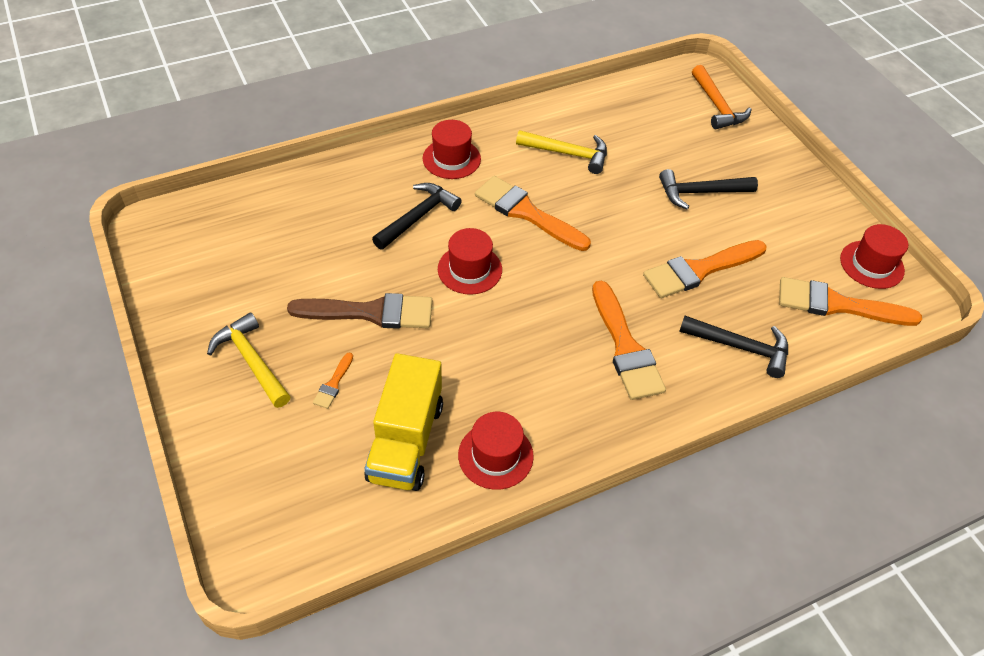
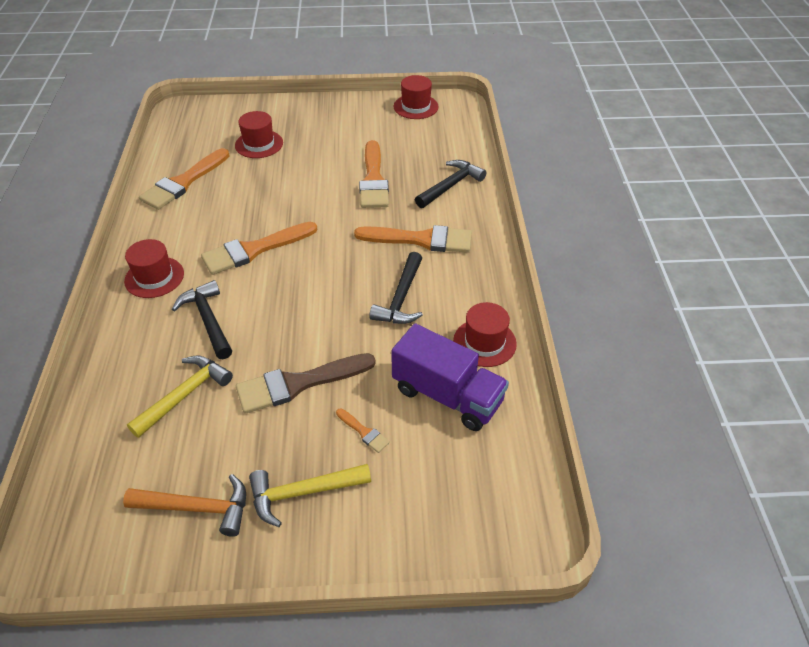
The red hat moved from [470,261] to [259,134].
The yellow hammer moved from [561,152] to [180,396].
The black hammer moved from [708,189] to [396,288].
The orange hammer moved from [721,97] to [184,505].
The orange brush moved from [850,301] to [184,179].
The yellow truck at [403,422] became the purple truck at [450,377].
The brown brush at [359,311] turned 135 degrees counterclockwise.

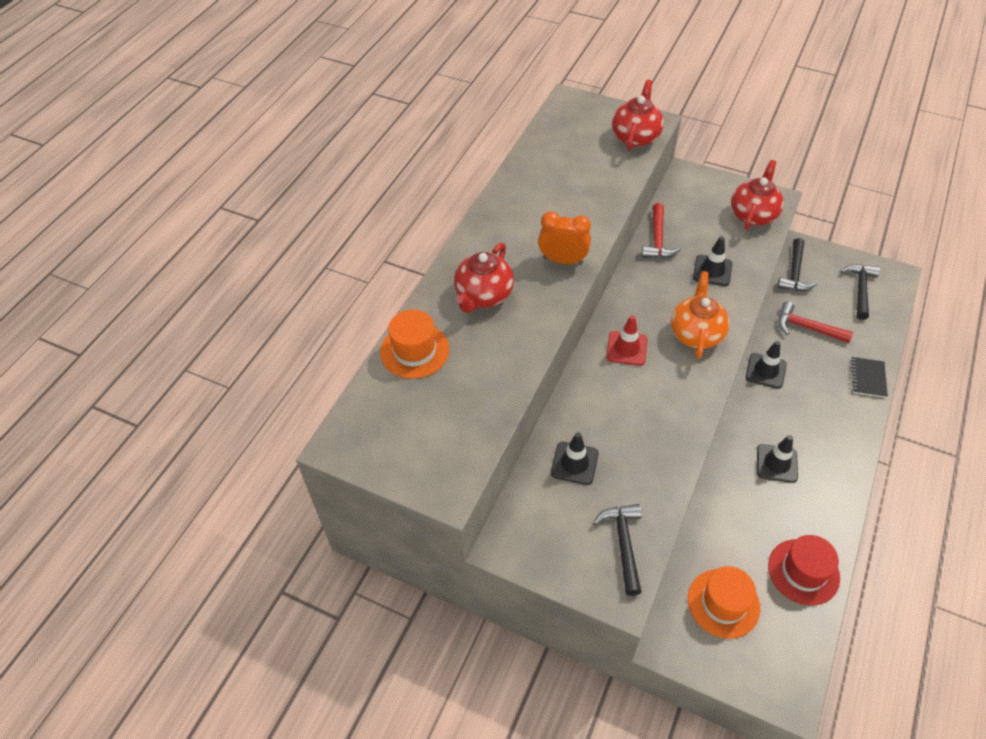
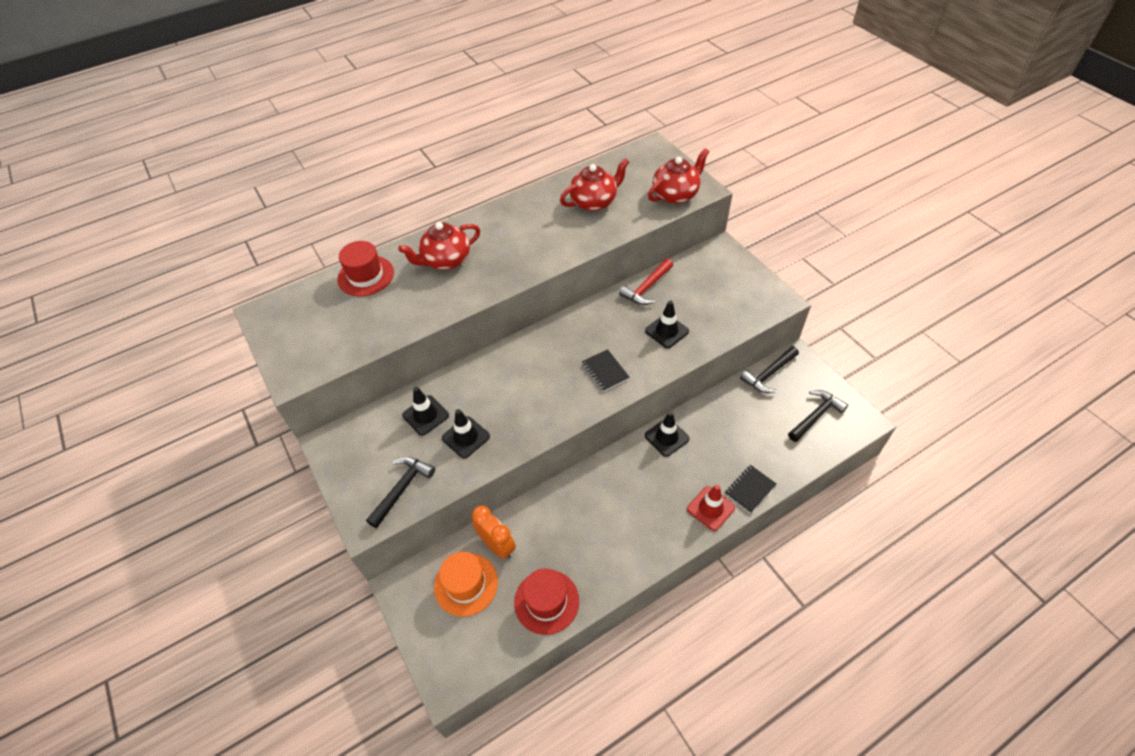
The red hammer at [815,322] disappeared.
The orange clock moved from [564,237] to [494,532].
The red traffic cone moved from [626,340] to [711,507].
The red teapot moved from [757,195] to [594,184].
The black traffic cone moved from [777,459] to [466,434].
The orange teapot at [700,315] was replaced by the black notebook at [606,370].
The orange hat at [414,344] became the red hat at [365,268].

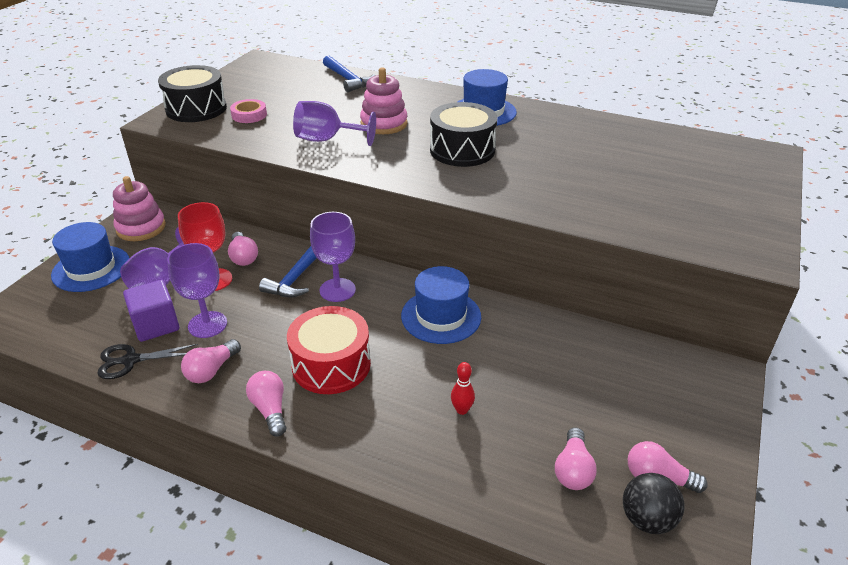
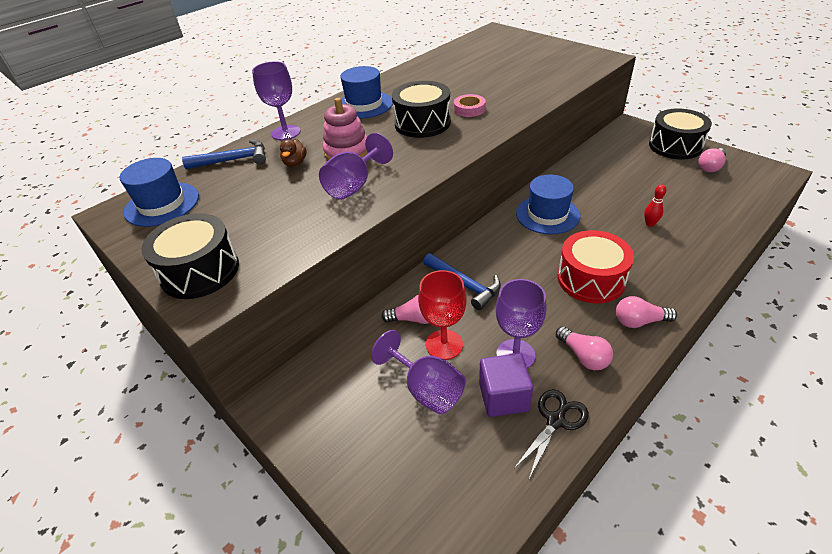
The pink stacking toy at [139,208] disappeared.
The pink light bulb at [576,458] disappeared.
The black ball at [654,503] disappeared.
The brown duck at [293,153] appeared.
The black drum at [680,134] appeared.
The blue hat moved from [90,257] to [159,192].
The pink tape moved from [248,111] to [470,105].
The purple goblet moved from [333,257] to [276,100].
The black scissors at [147,361] turned 150 degrees counterclockwise.

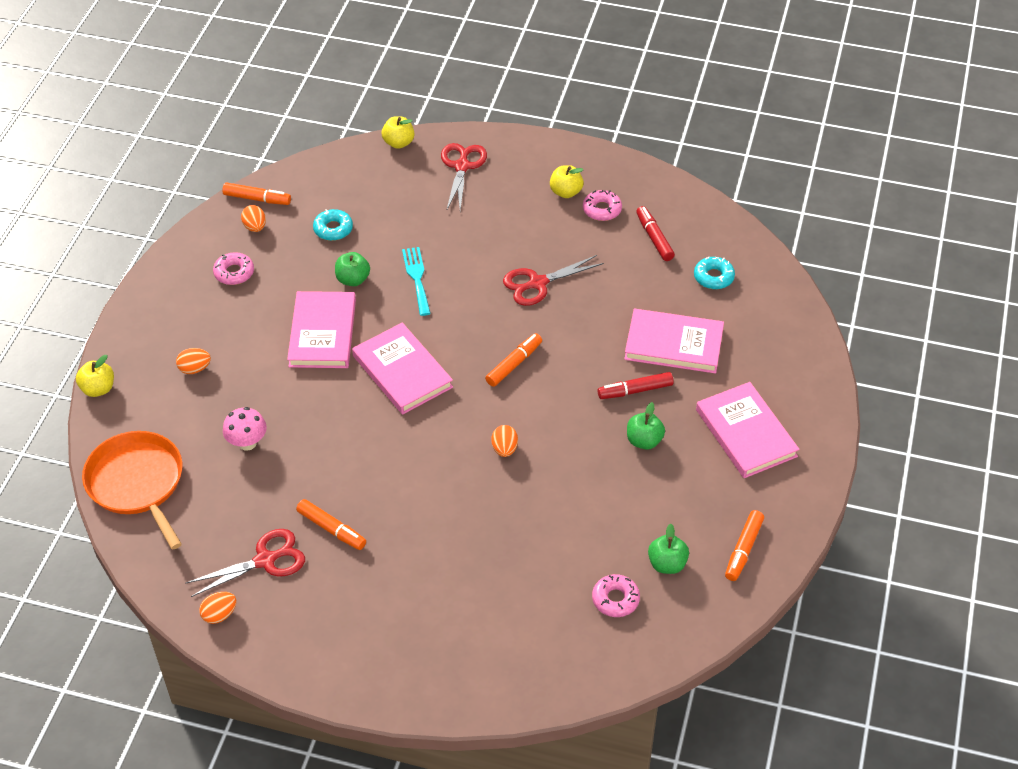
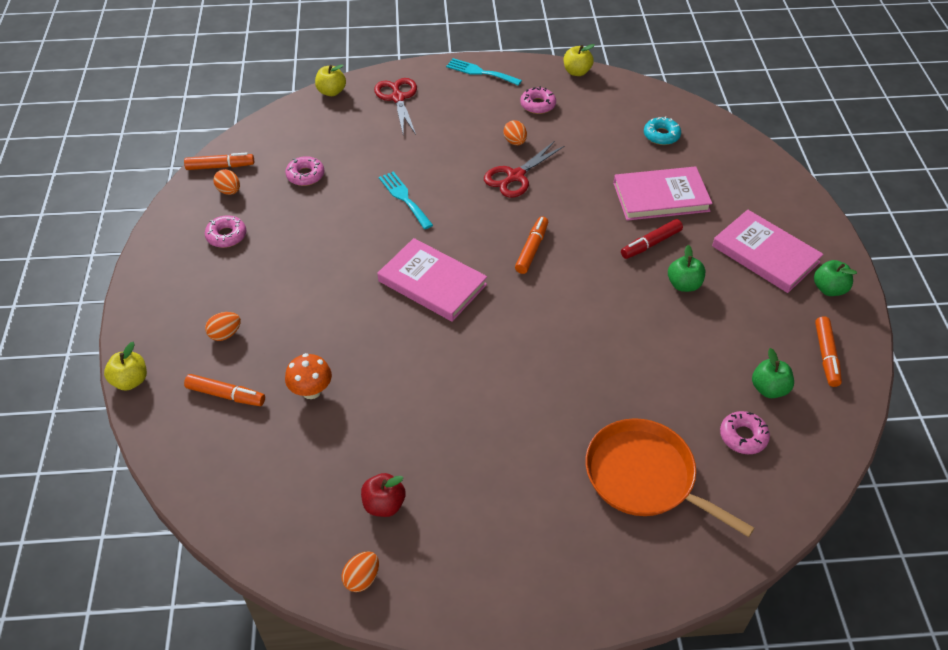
The pink book at [321,329] disappeared.
The red marker at [655,233] disappeared.
The turquoise fork at [484,72] appeared.
The orange pan moved from [132,490] to [670,477].
The orange marker moved from [331,524] to [224,390].
The green apple moved from [352,269] to [835,278].
The orange egg moved from [504,441] to [515,132].
The yellow apple moved from [567,181] to [579,60].
The red scissors at [245,563] was replaced by the red apple at [383,495].
The pink mushroom at [245,429] became the orange mushroom at [308,376].
The turquoise donut at [333,225] became the pink donut at [304,171].

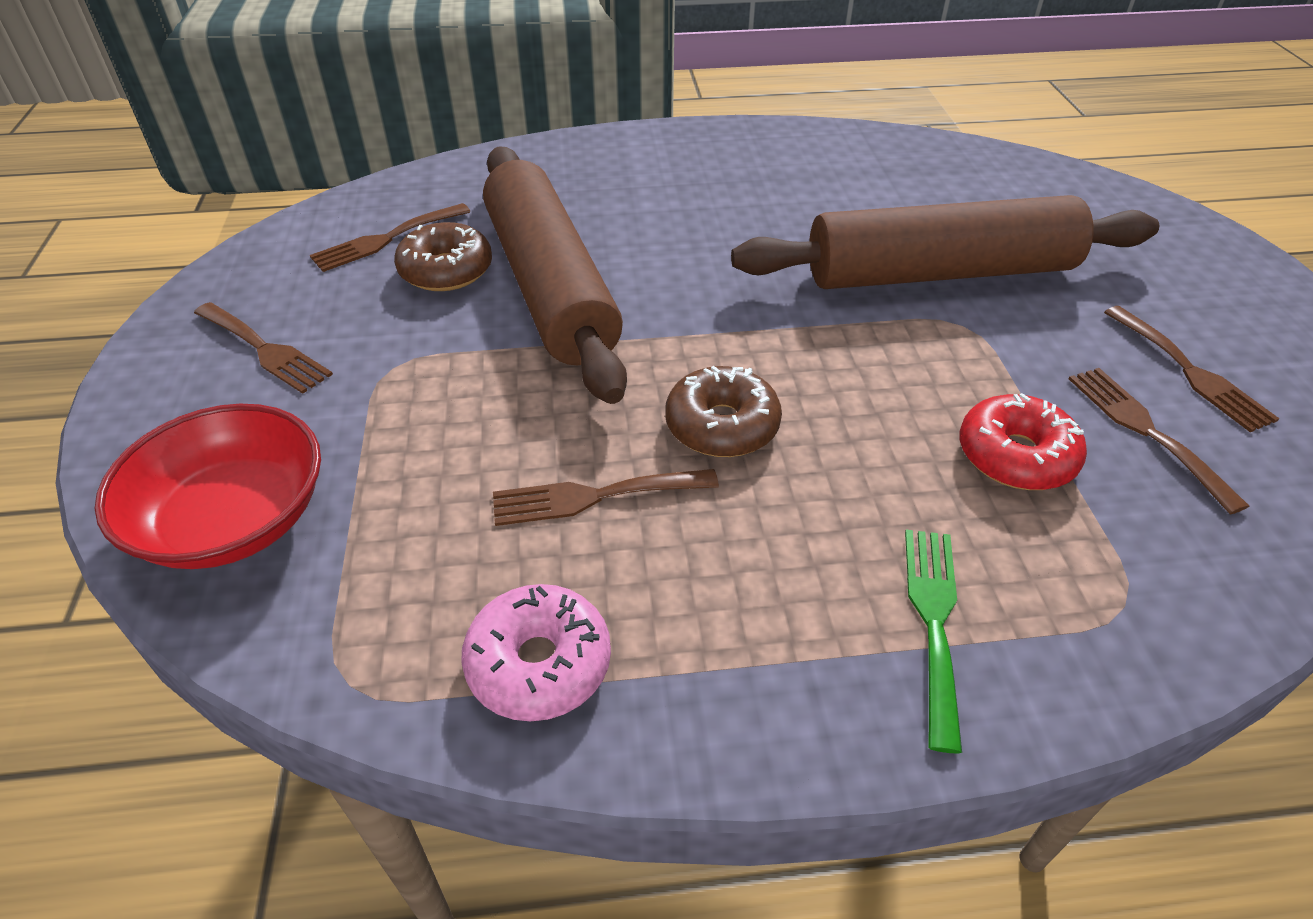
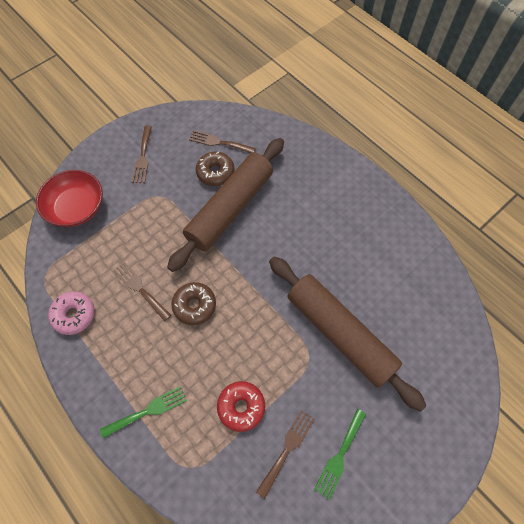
The brown fork at [1192,369] became the green fork at [340,454].

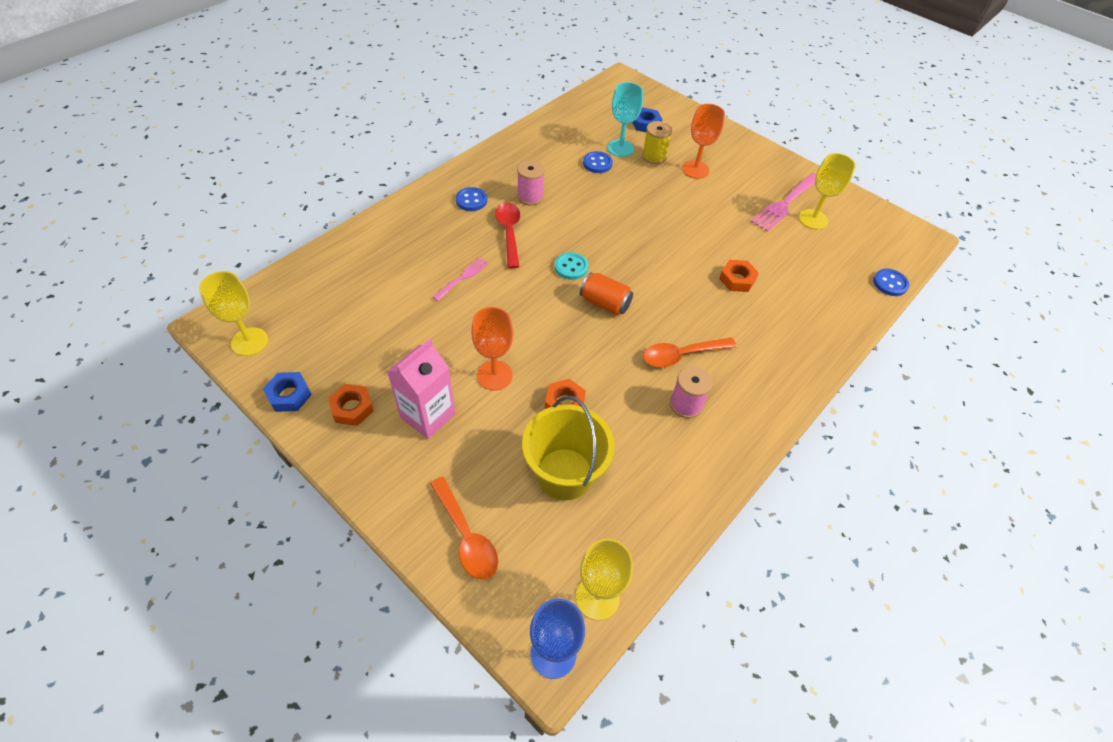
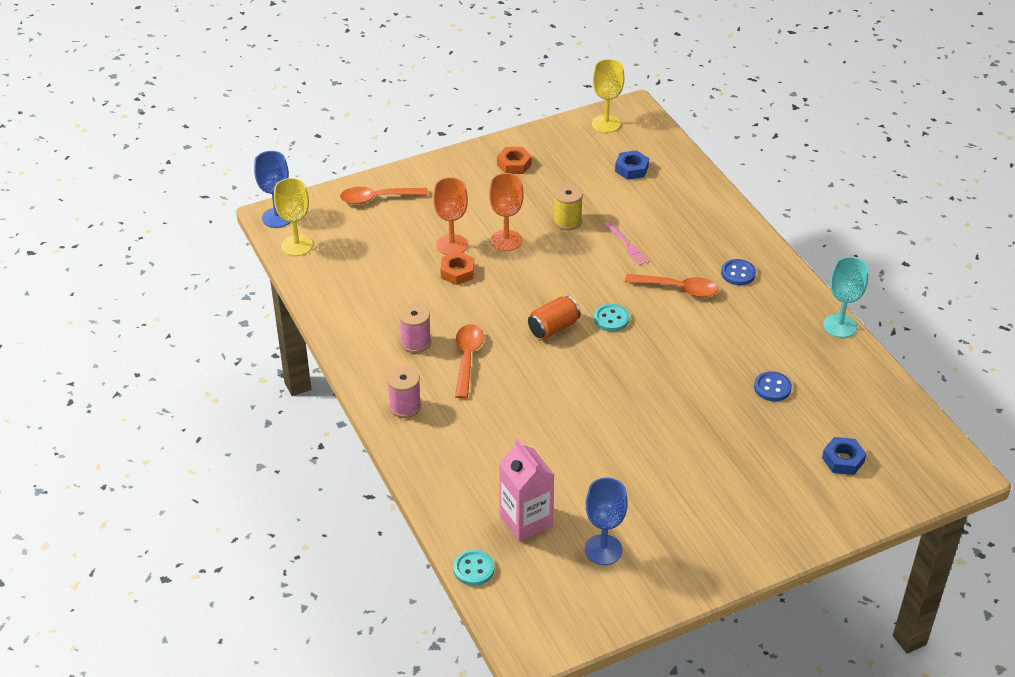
The yellow bucket at [568,448] disappeared.
The orange nut at [739,276] disappeared.
The pink fork at [783,202] disappeared.
The blue nut moved from [287,392] to [632,165].
The pink carton moved from [421,389] to [526,489].
The pink spool moved from [531,183] to [404,392].
The turquoise goblet moved from [625,119] to [845,297].
The yellow spool moved from [657,142] to [568,207].
The orange goblet moved from [703,141] to [450,216].
The red spoon at [507,235] became the orange spoon at [671,285].
The yellow goblet at [827,191] became the blue goblet at [606,521].
The blue button at [891,282] became the turquoise button at [474,568].

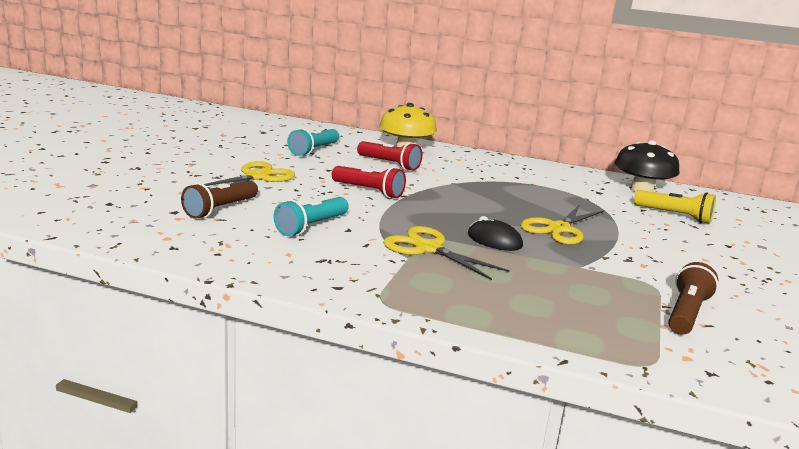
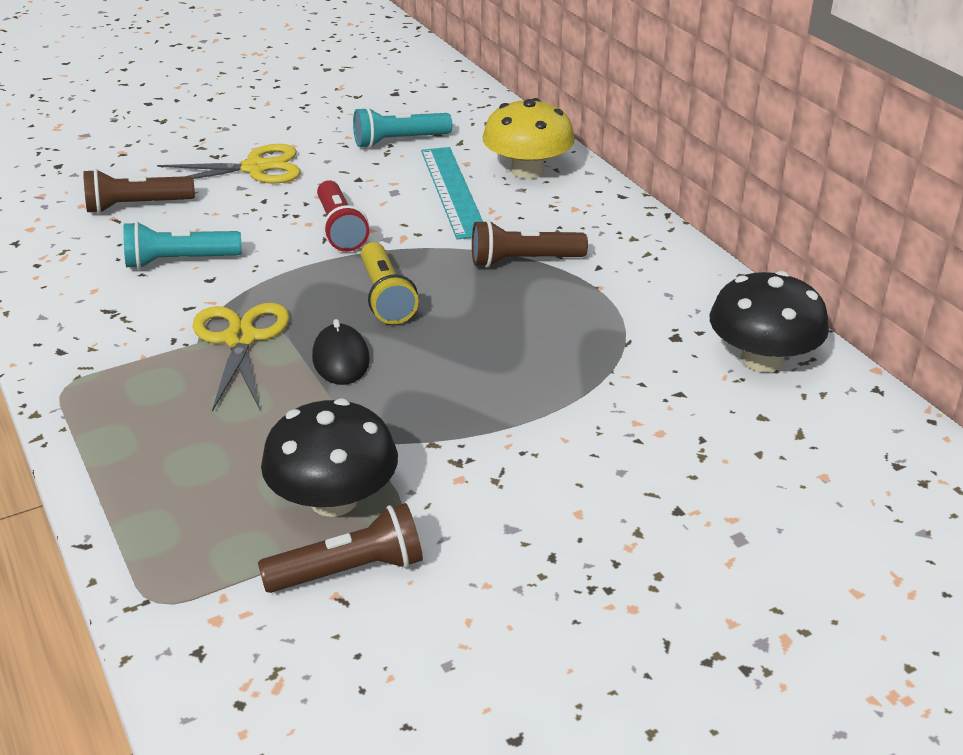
The yellow scissors at [562,224] disappeared.
The black mushroom at [329,457] appeared.
The brown flashlight at [530,243] appeared.
The yellow flashlight moved from [675,207] to [390,283].
The red flashlight at [389,156] was replaced by the turquoise ruler at [452,193].

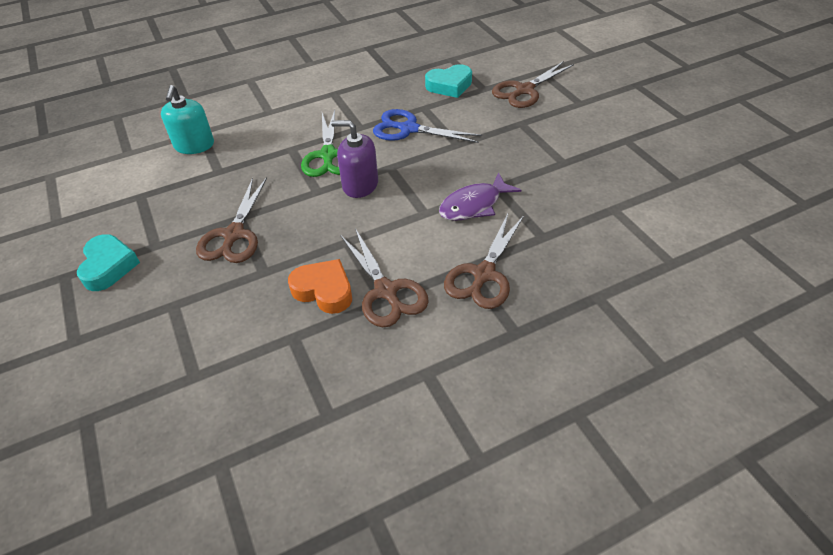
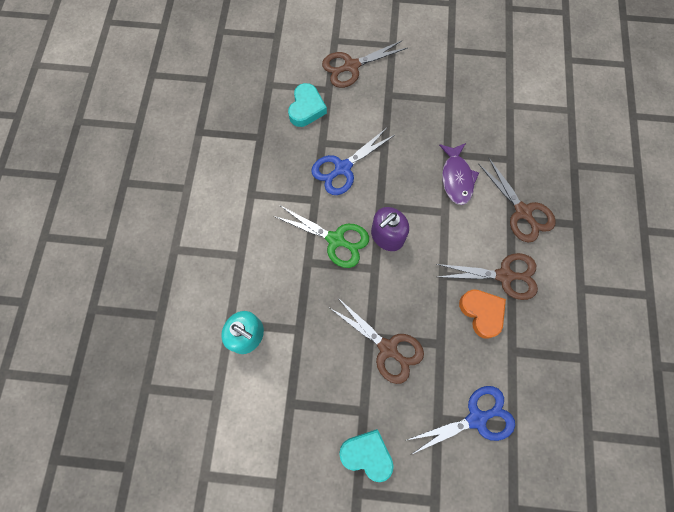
The blue scissors at [461,420] appeared.
The orange heart at [320,286] turned 90 degrees clockwise.
The brown scissors at [533,84] turned 75 degrees clockwise.

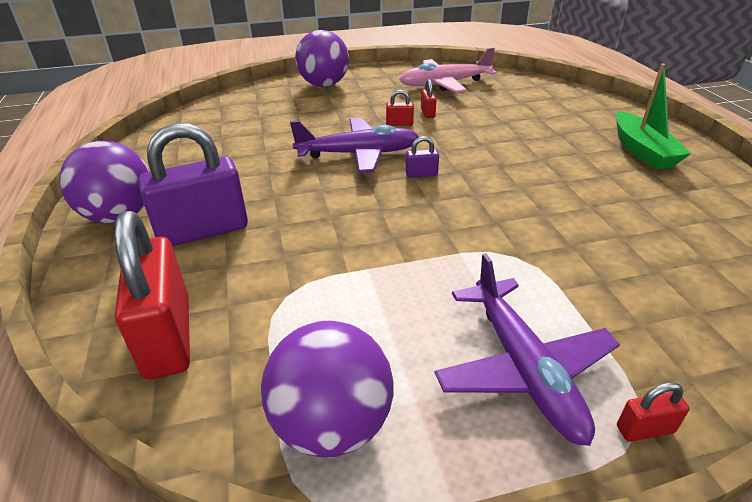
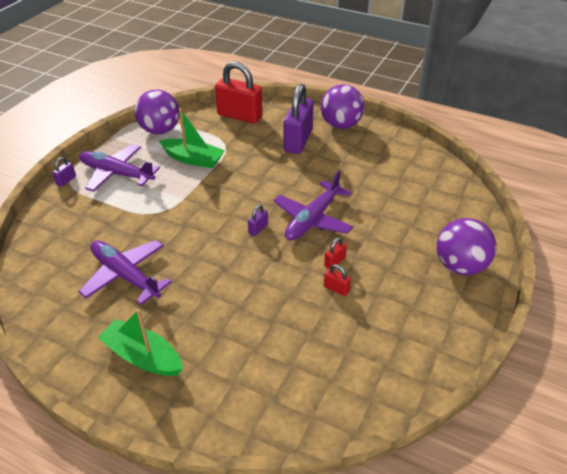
The pink plane at [448,70] disappeared.
The purple plane at [125,272] appeared.
The green boat at [192,138] appeared.
The red padlock at [653,412] became the purple padlock at [64,172].

